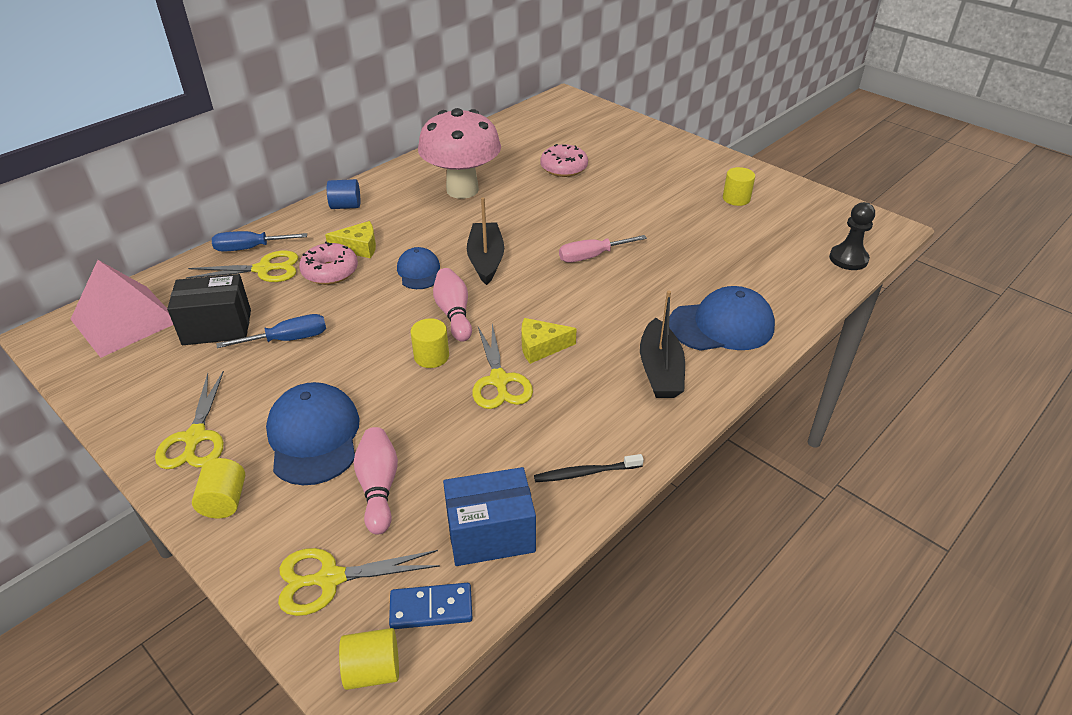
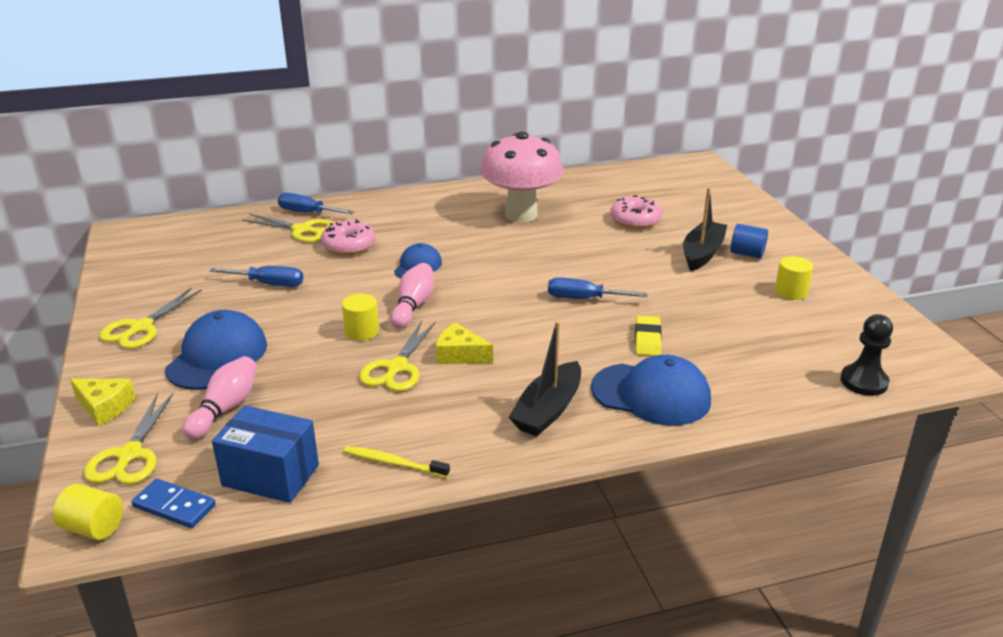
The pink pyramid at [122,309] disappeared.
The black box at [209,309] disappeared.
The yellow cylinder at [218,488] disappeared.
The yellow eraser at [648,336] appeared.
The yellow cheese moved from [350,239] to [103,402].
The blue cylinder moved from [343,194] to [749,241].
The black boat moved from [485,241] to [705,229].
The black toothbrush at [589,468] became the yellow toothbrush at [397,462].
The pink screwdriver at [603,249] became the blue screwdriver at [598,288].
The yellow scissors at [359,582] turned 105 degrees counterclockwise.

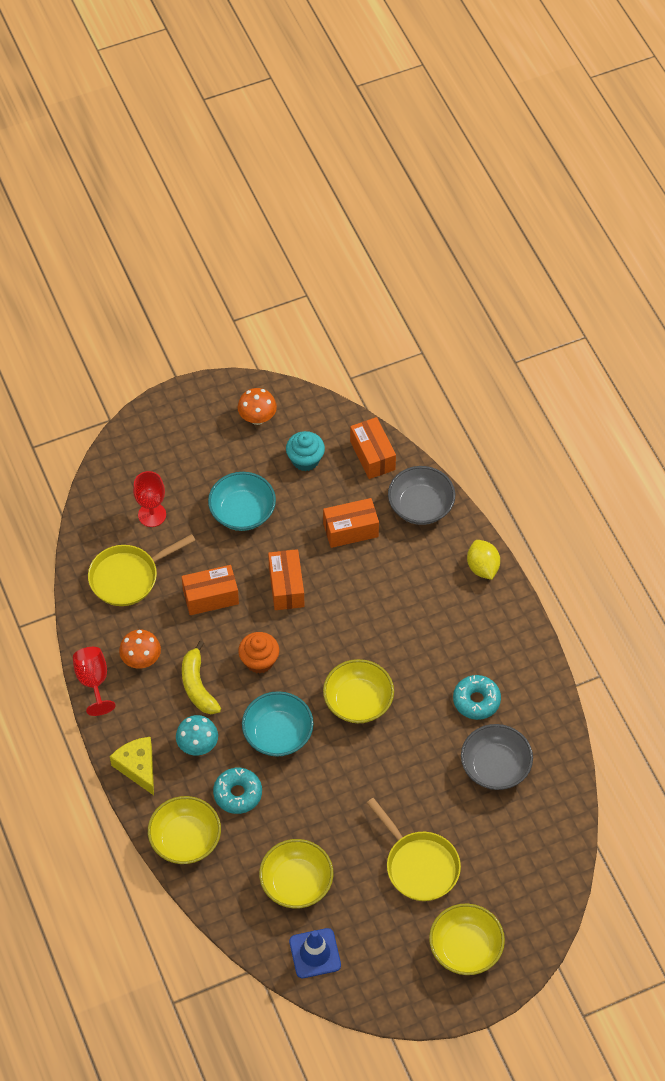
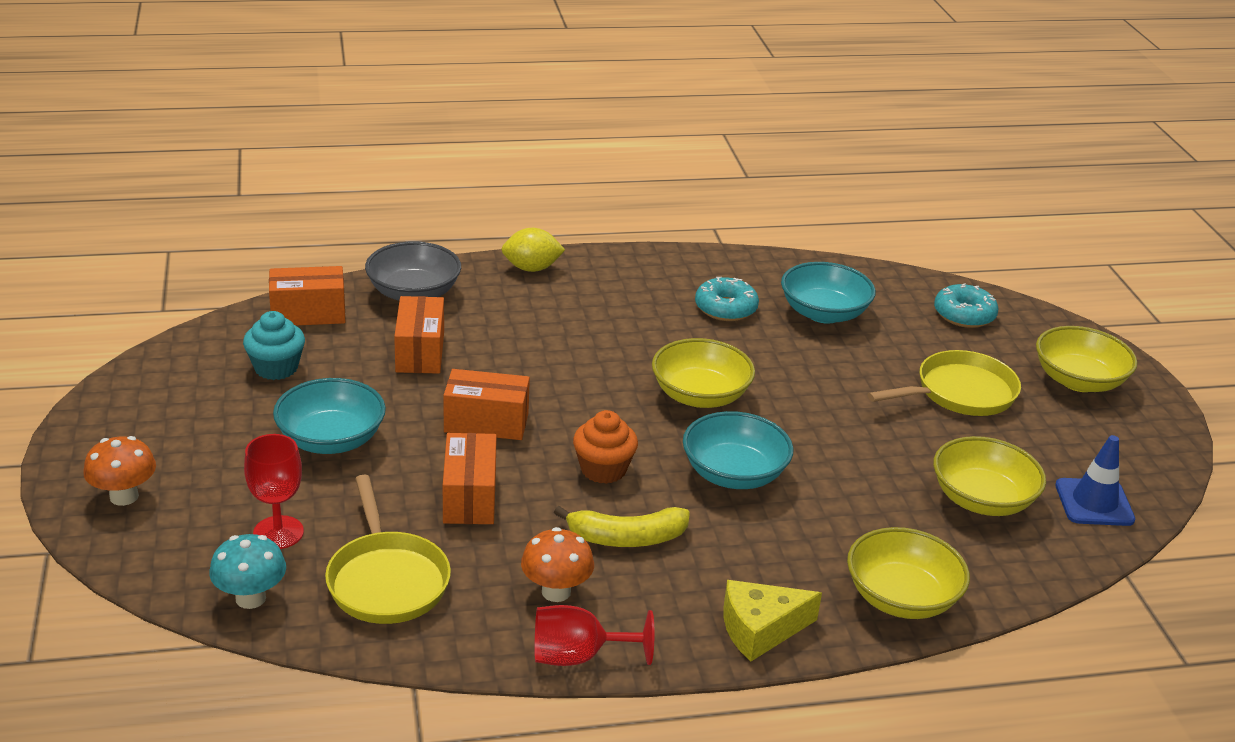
The turquoise mushroom moved from [197,735] to [247,571].
The turquoise donut moved from [237,791] to [966,305].
The orange mushroom moved from [257,406] to [119,471].
The grey bowl at [497,757] became the turquoise bowl at [828,293].

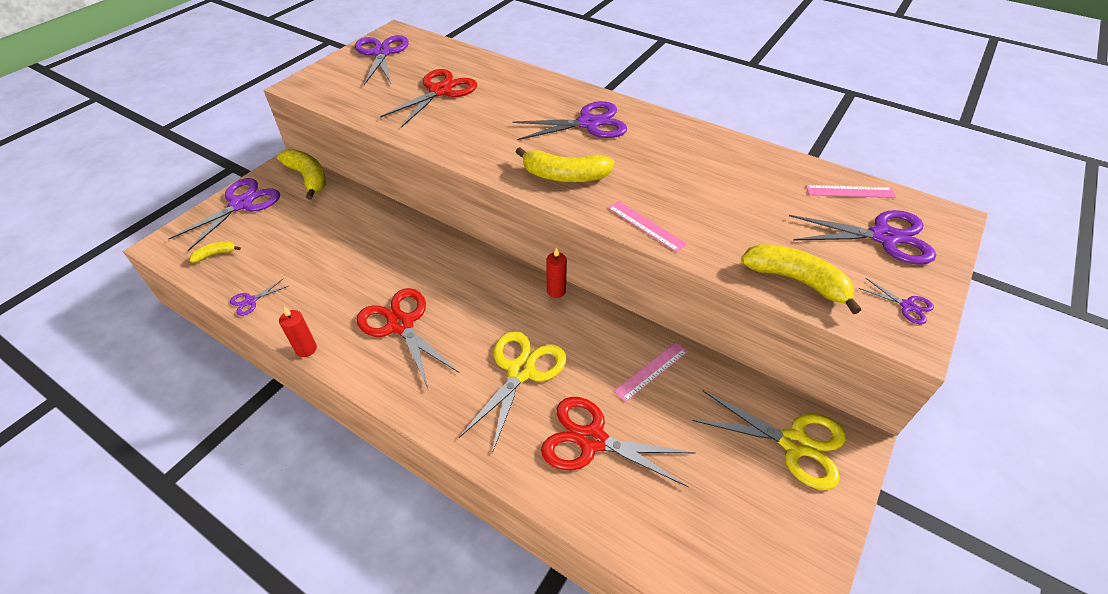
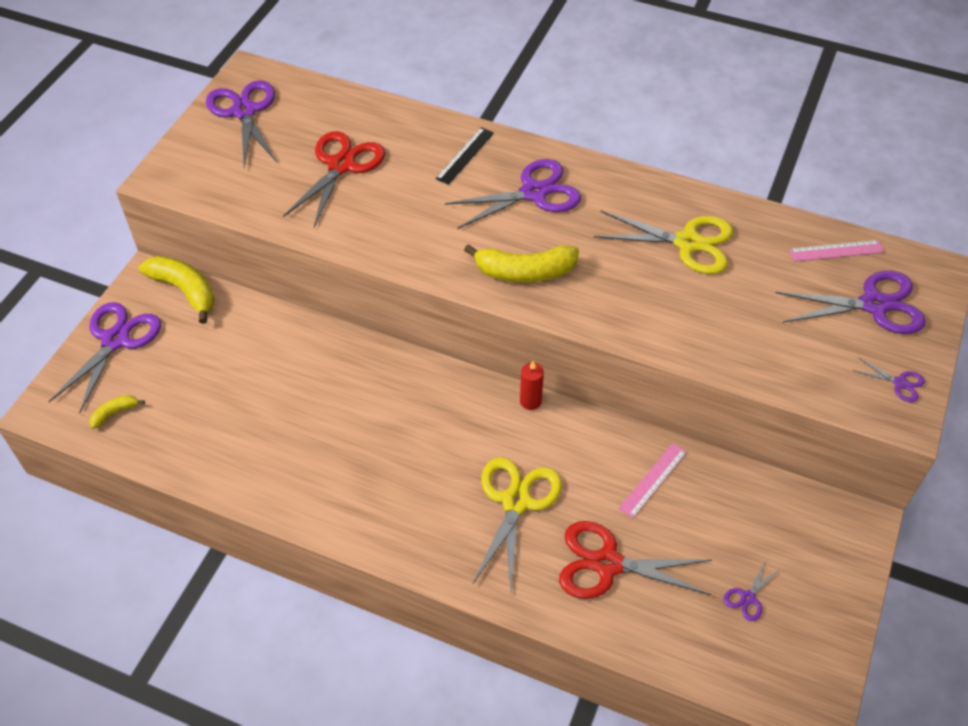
The red candle at [298,332] disappeared.
The red scissors at [407,338] disappeared.
The pink ruler at [647,226] disappeared.
The yellow banana at [801,279] disappeared.
The black ruler at [464,156] appeared.
The purple scissors moved from [259,297] to [752,590].
The yellow scissors moved from [769,440] to [663,242].

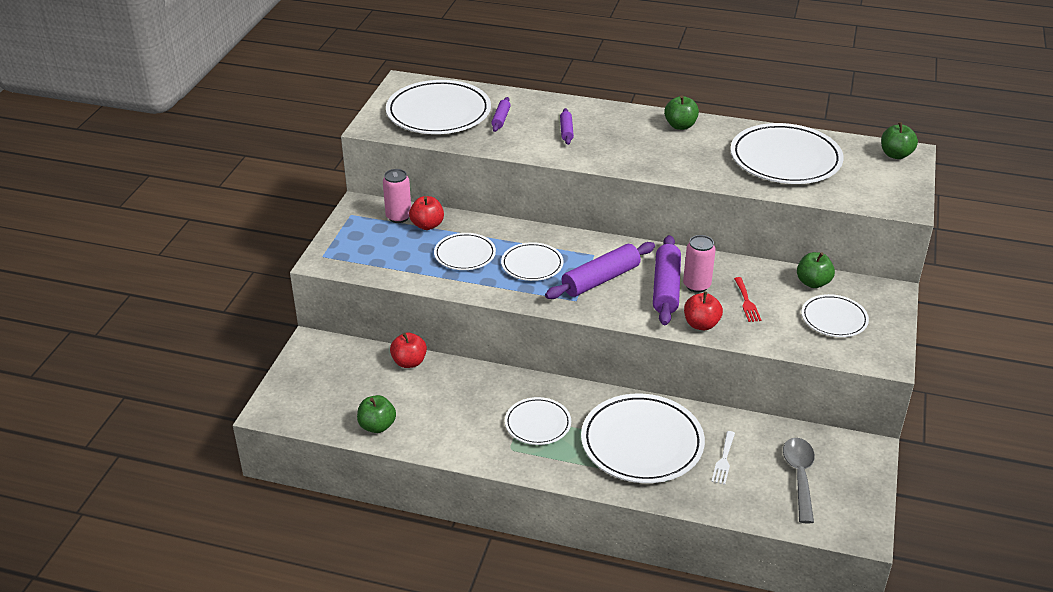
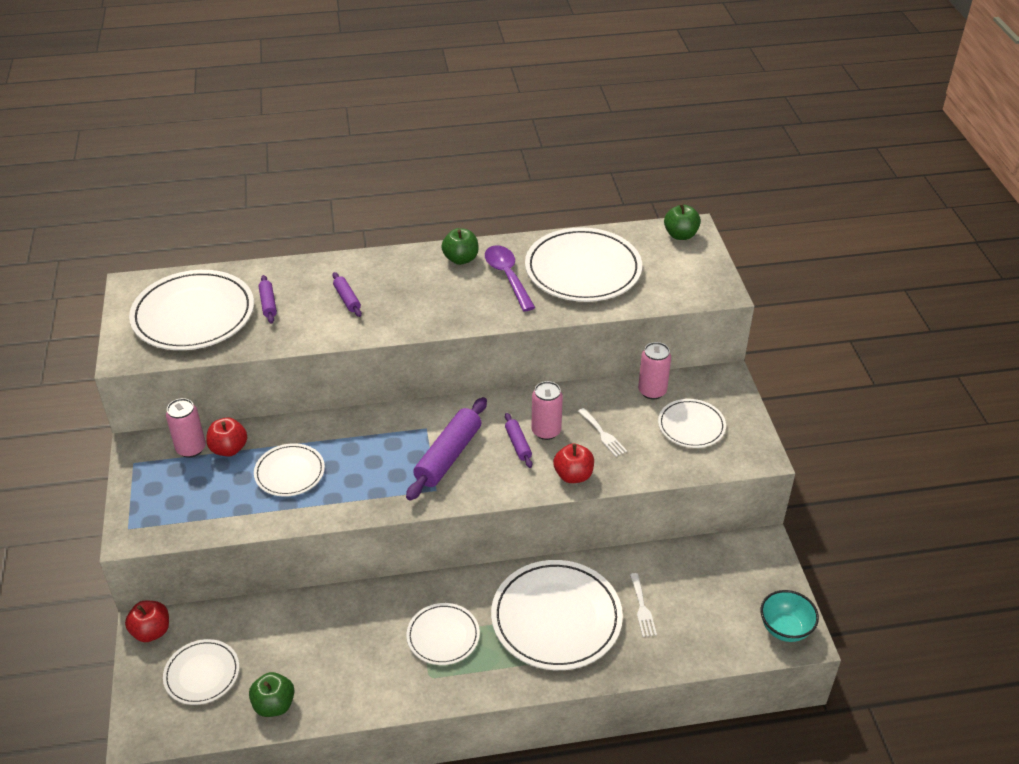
The grey spoon at [799,481] disappeared.
The purple spoon at [510,278] appeared.
The turquoise bowl at [789,616] appeared.
The red apple moved from [408,350] to [147,621].
The white plate moved from [532,261] to [201,672].
The green apple at [816,270] was replaced by the pink can at [654,371].
The red fork at [747,299] became the white fork at [602,432].
The purple rolling pin at [667,280] changed to 0.51 times the size.

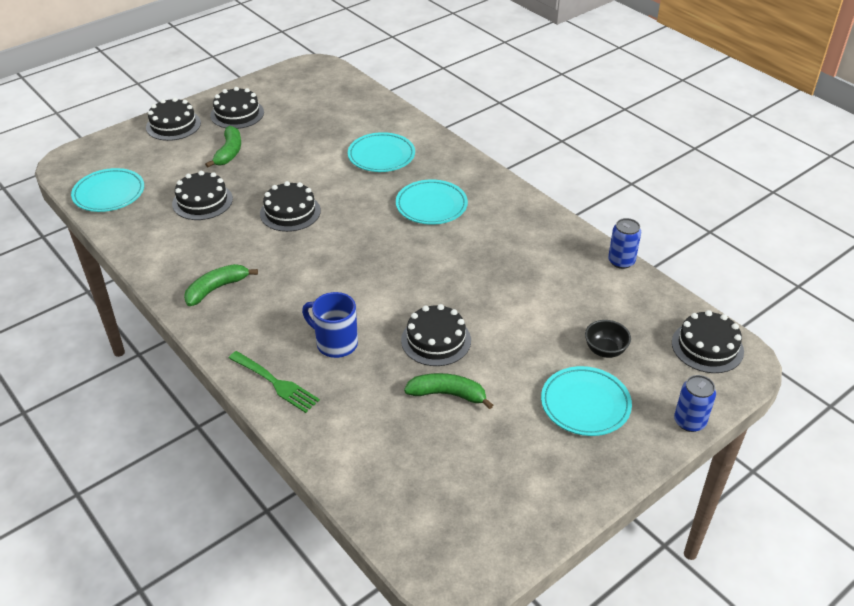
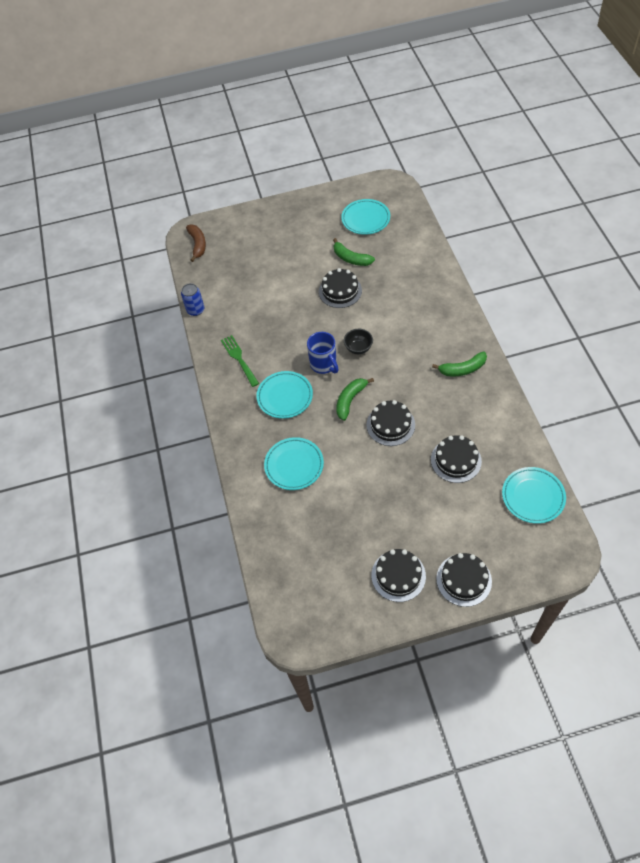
The blue can at [695,403] disappeared.
The green banana moved from [223,146] to [355,399].
The green fork moved from [274,382] to [240,361].
The blue mug moved from [330,325] to [323,353].
The turquoise plate moved from [586,401] to [365,217].
The black bowl moved from [608,339] to [358,341].
The black cake at [708,341] was replaced by the brown banana at [196,243].

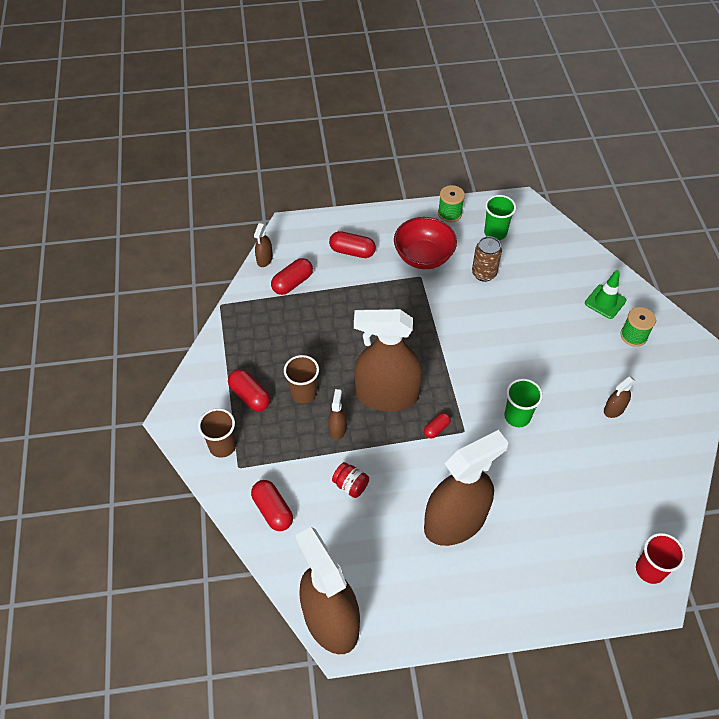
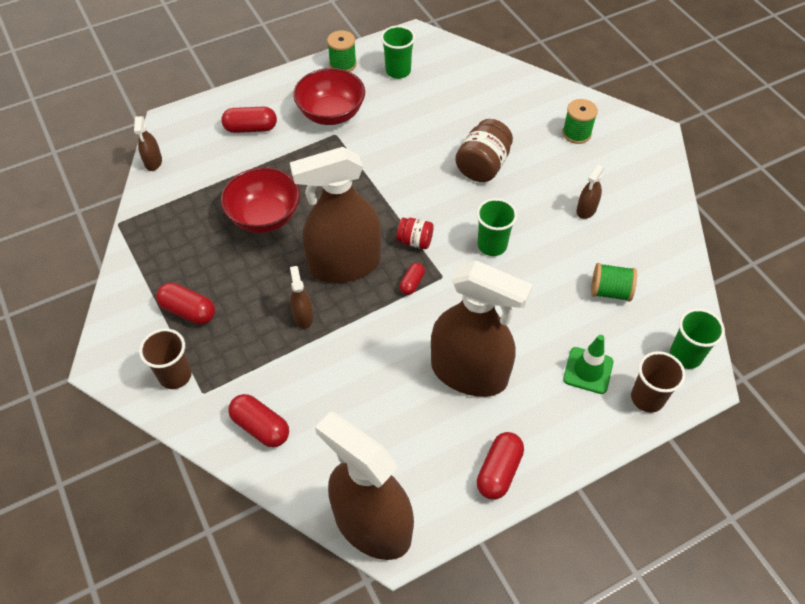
The brown can at [487,259] disappeared.
The red bowl at [260,200] appeared.
The brown jar at [484,150] appeared.
The green spool at [614,282] appeared.
The red capsule moved from [292,276] to [500,466].
The brown cup moved from [301,379] to [658,382].
The red jar moved from [350,480] to [415,233].
The green traffic cone moved from [605,294] to [588,364].
The red cup at [660,558] became the green cup at [697,338].
The brown spray bottle at [466,488] turned 75 degrees clockwise.

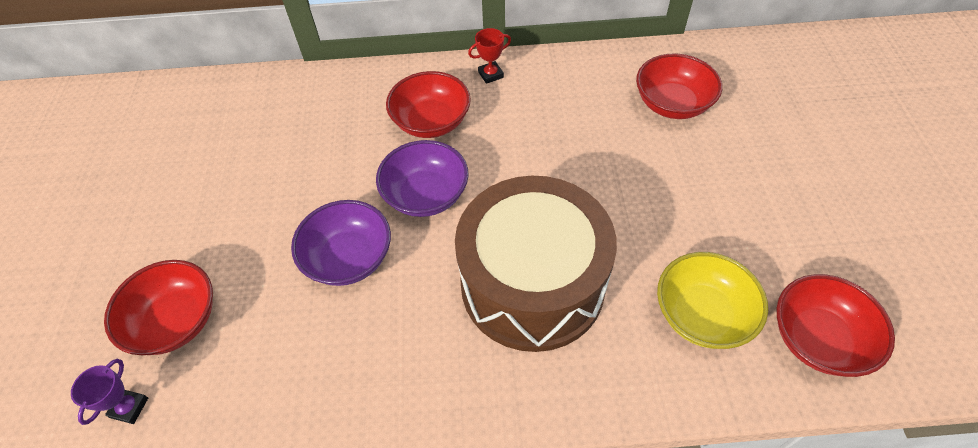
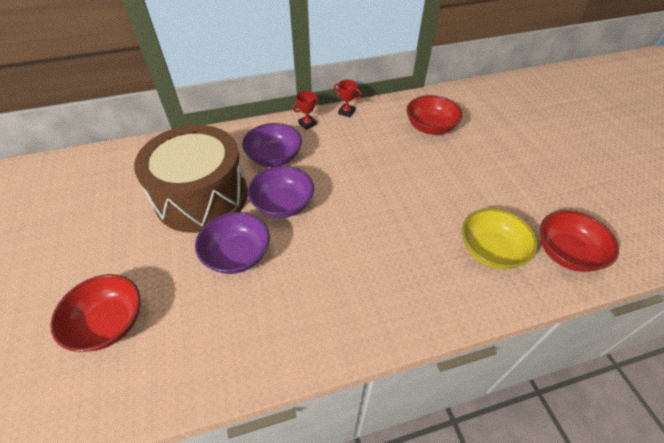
The purple trophy at [109,392] disappeared.
The red trophy at [348,98] appeared.
The brown drum moved from [536,264] to [191,179].
The red bowl at [428,104] became the purple bowl at [272,145].

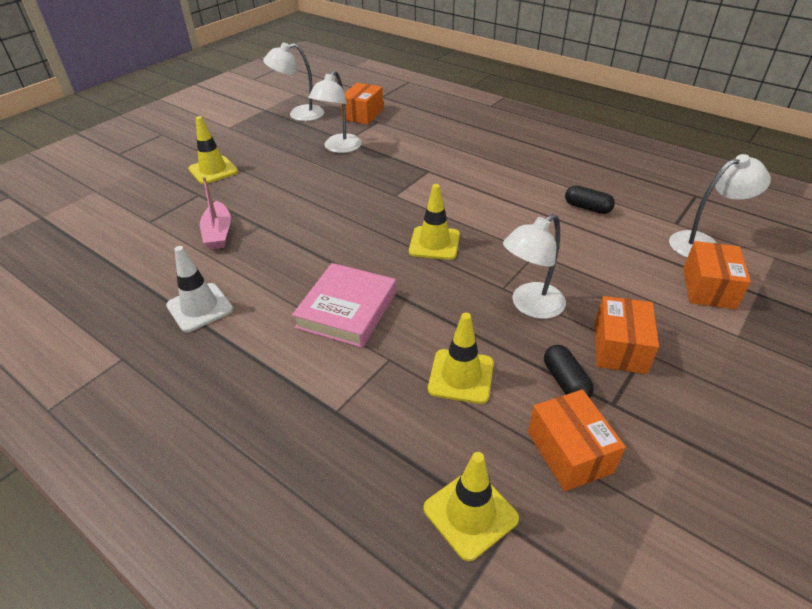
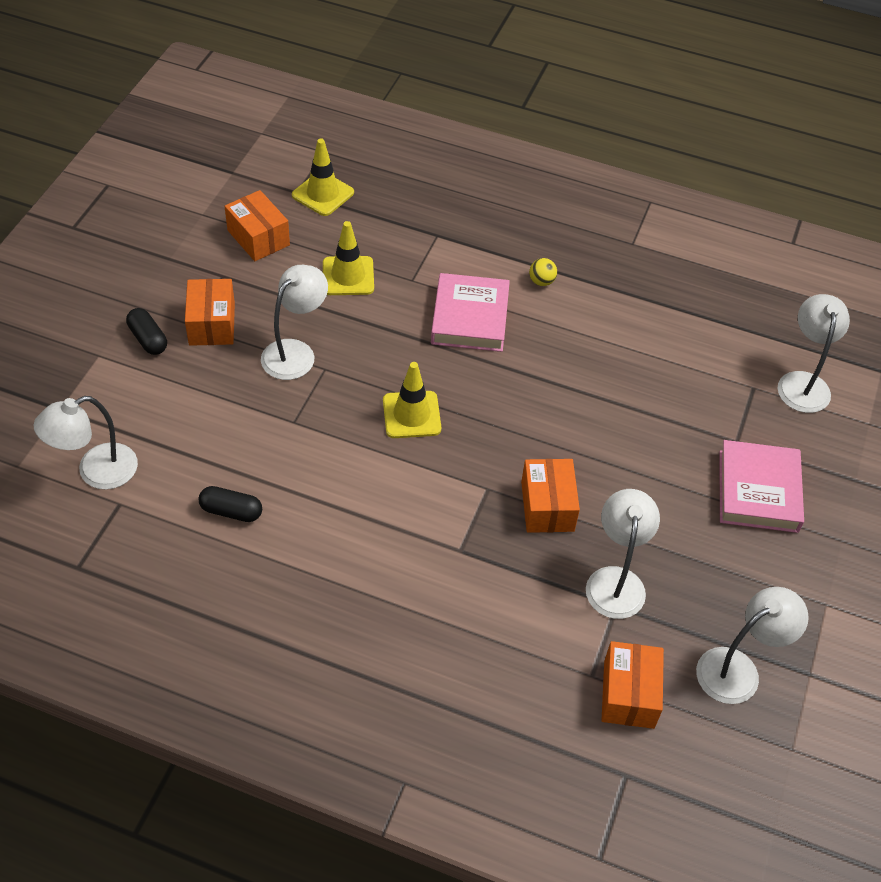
The white traffic cone at [199,289] disappeared.
The pink boat at [215,213] disappeared.
The yellow ball at [543,272] appeared.
The white lamp at [813,353] appeared.
The black capsule moved from [569,371] to [146,331].
The orange box moved from [717,275] to [550,496].
The yellow traffic cone at [213,150] was replaced by the pink book at [761,486].

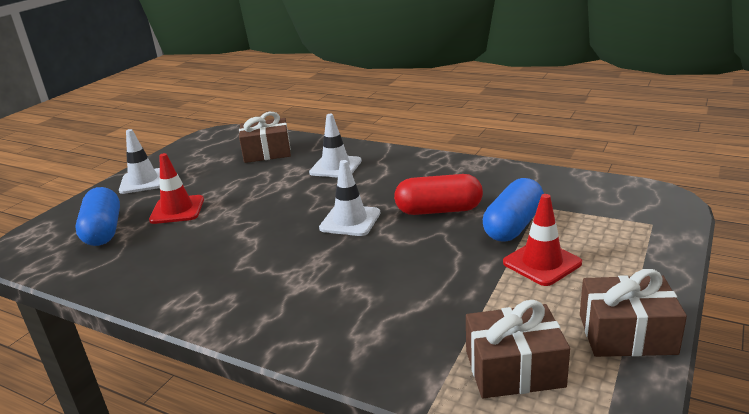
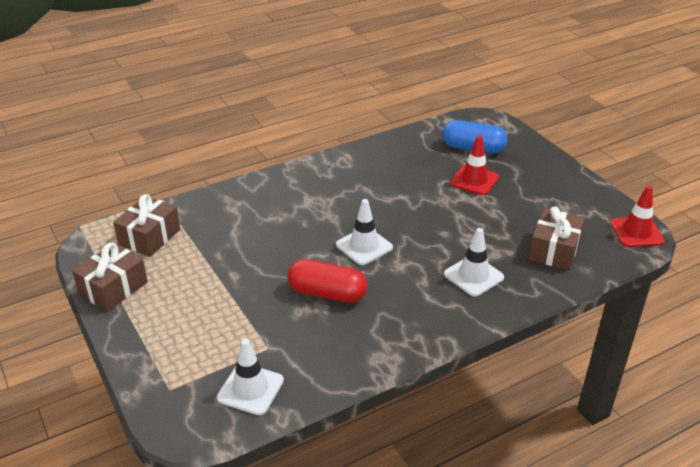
The blue capsule at [513,210] disappeared.
The white traffic cone moved from [139,161] to [250,377].
The red traffic cone moved from [542,240] to [637,216].
The red capsule at [438,194] turned 75 degrees clockwise.

